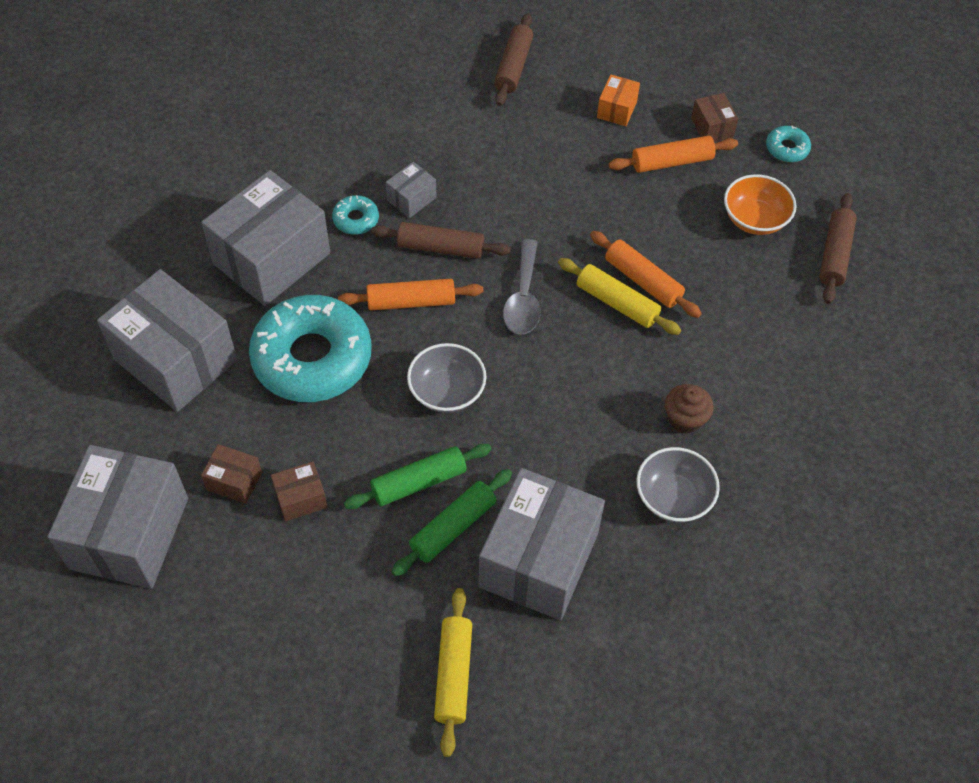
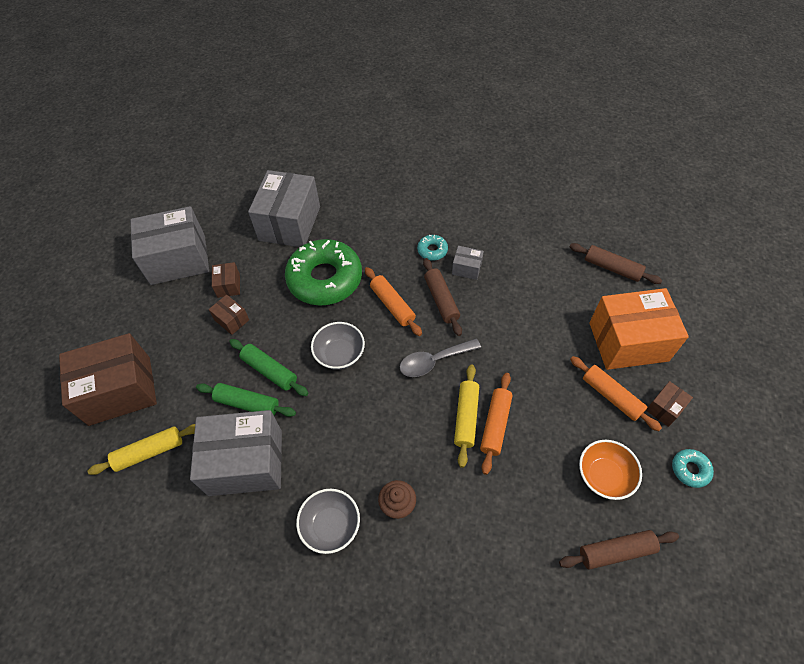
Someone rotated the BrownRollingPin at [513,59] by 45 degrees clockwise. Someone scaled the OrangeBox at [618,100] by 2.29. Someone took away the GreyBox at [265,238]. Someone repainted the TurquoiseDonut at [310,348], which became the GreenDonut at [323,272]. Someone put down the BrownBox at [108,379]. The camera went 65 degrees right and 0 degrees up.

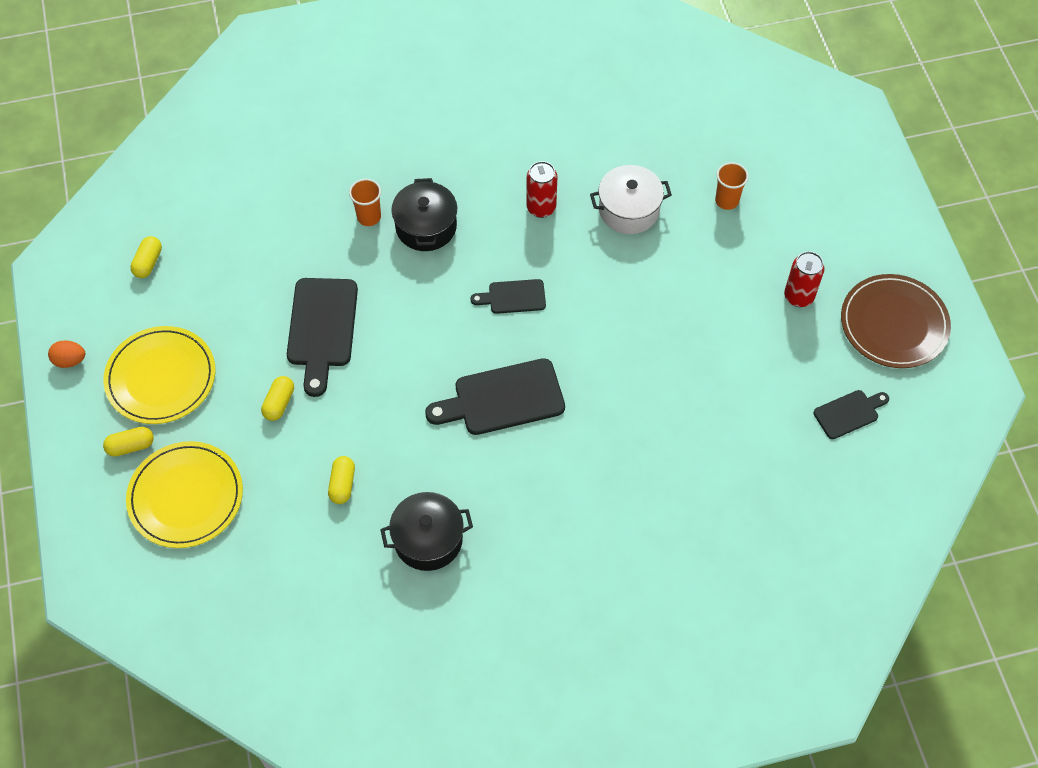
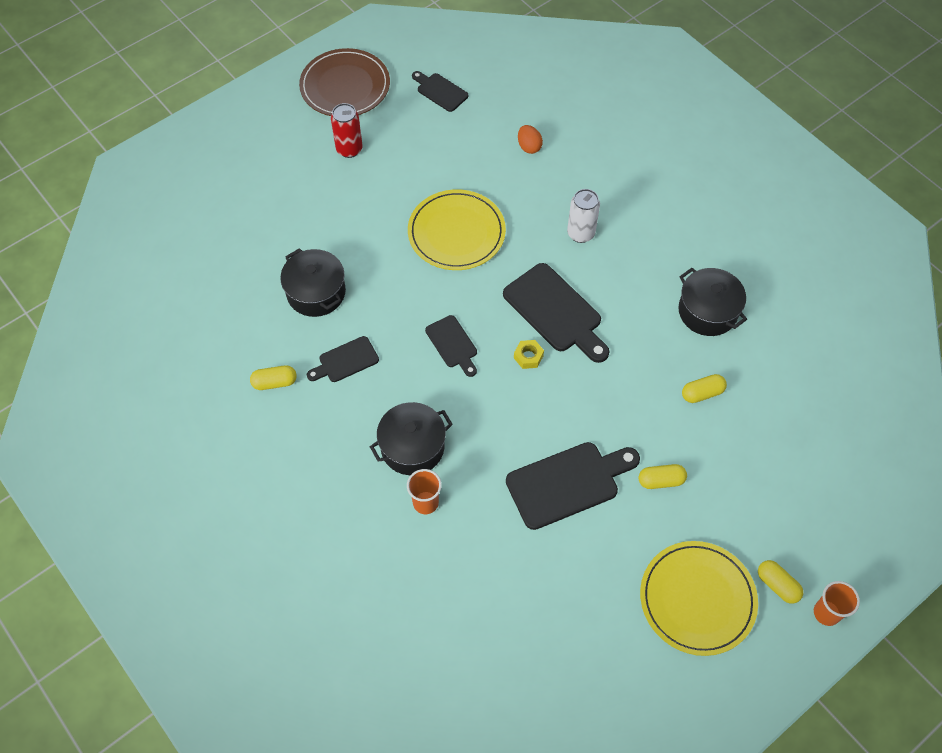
Someone swapped the RedCan at [541,189] for the BlackCuttingBoard at [343,359]. Someone carried the OrangeCup from [732,186] to [837,603]. Someone repainted the WhitePot at [631,199], which became the BlackPot at [313,282]. Someone carried the YellowCapsule from [146,257] to [273,377]. Someone carried the OrangeEgg from [66,354] to [530,139]. Someone carried the YellowPlate from [184,494] to [457,229]. Someone put down the WhiteCan at [583,216]. Someone put down the YellowNut at [529,354]. The camera went 115 degrees left and 0 degrees up.

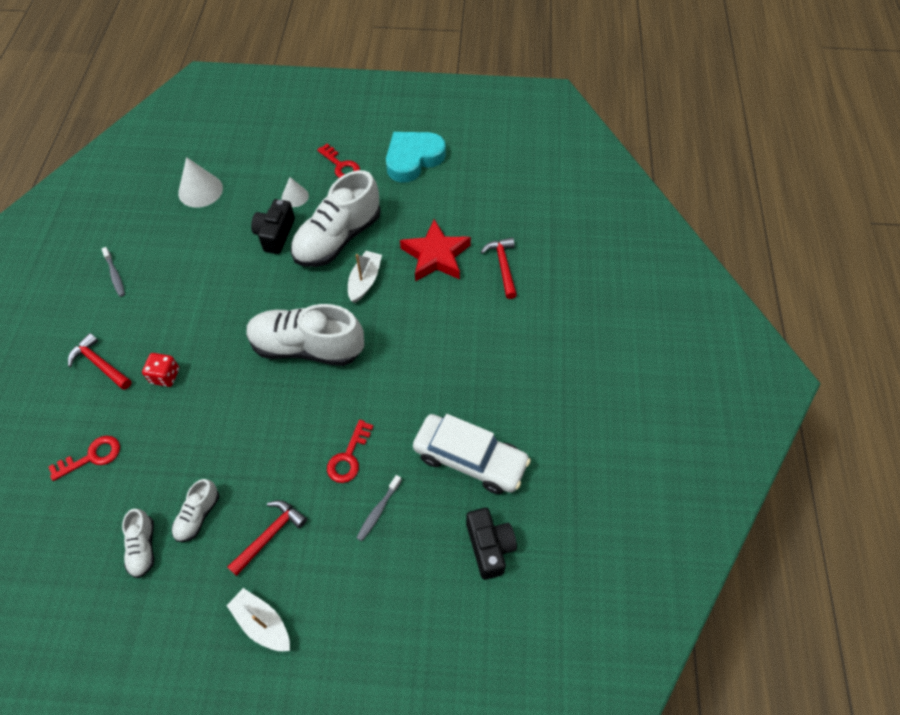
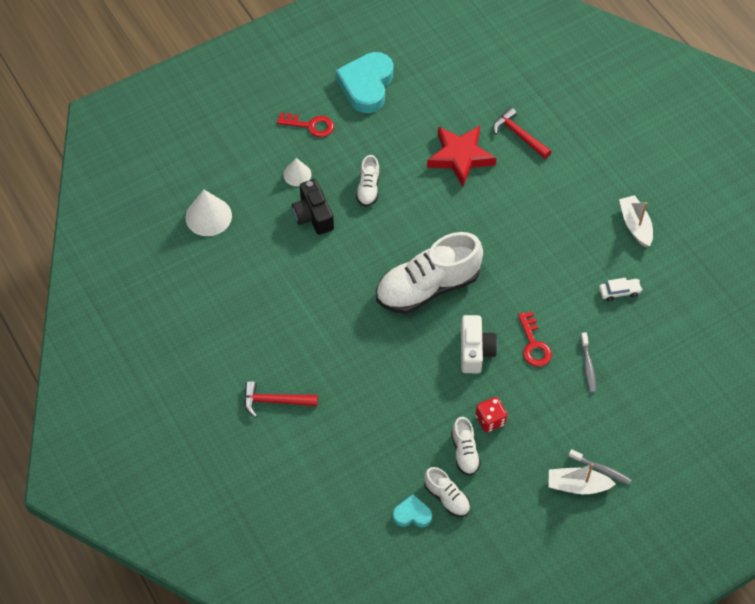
Someone scaled the WhiteShoe at [335,218] by 0.47. Someone carried the GreyToothbrush from [113,272] to [600,467]. Someone carried the WhiteBoat from [365,277] to [636,221]. Someone carried the RedDice from [160,370] to [491,414]. Someone scaled the WhiteCar at [472,454] by 0.42. Someone took away the RedKey at [84,458]. Someone took away the RedHammer at [267,538]. Someone took away the BlackCamera at [491,544]. Someone put down the WhiteCamera at [479,344]. Someone put down the TurquoiseHeart at [412,510]. The camera went 35 degrees left and 0 degrees up.

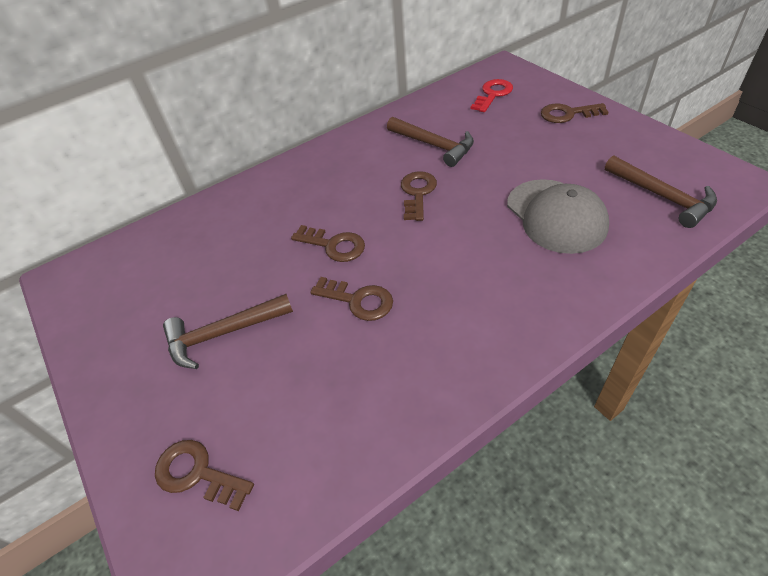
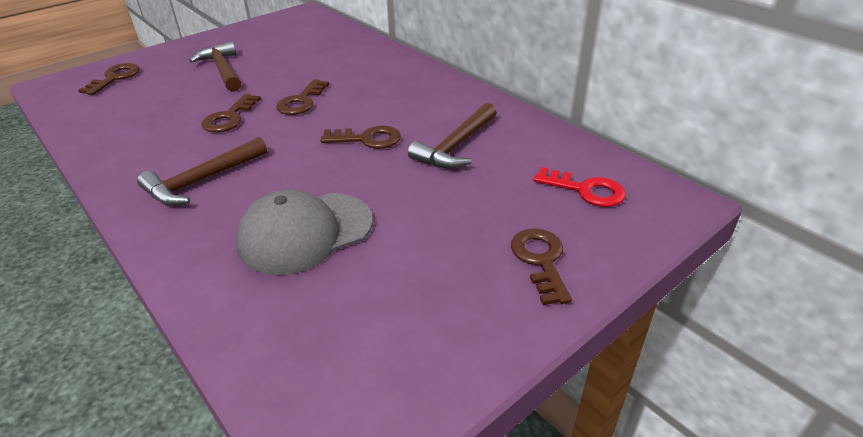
Someone carried the BrownHammer from [661,191] to [202,171]. The camera went 80 degrees right and 10 degrees down.

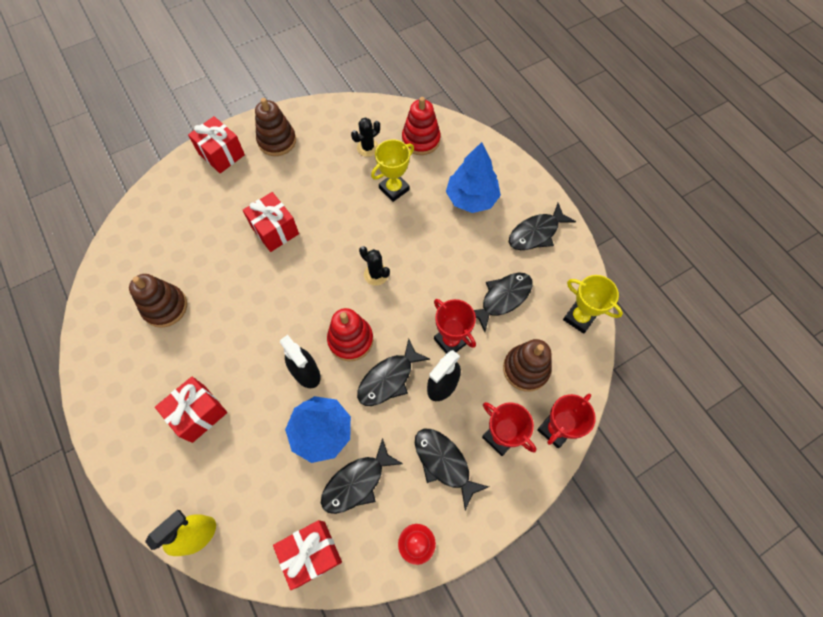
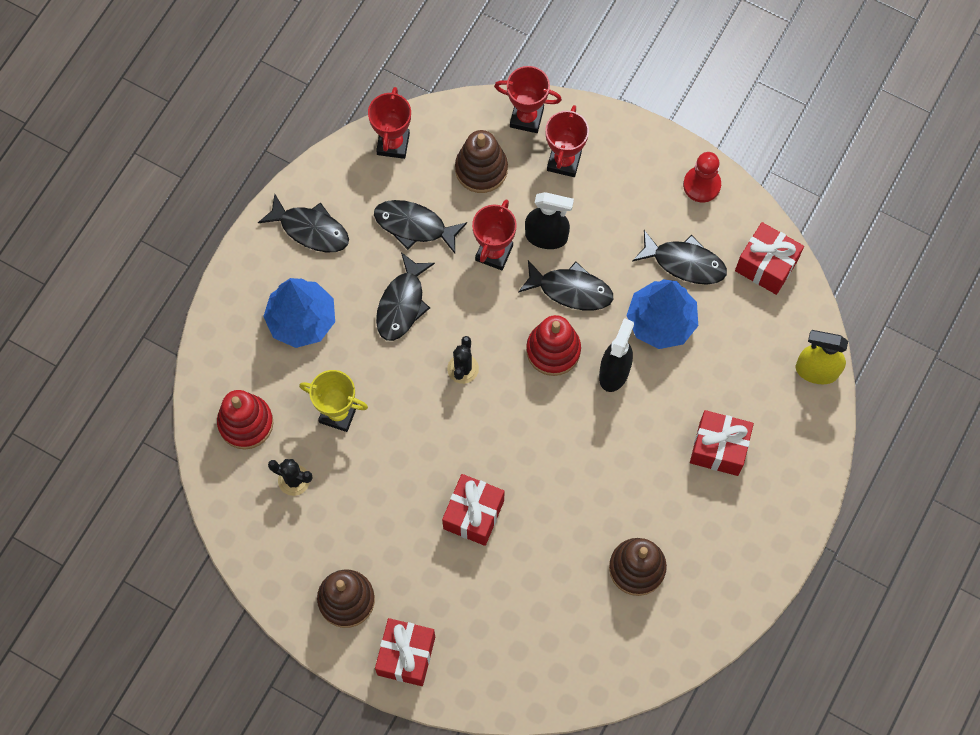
Someone repainted the YellowTrophy at [593,304], which became the RedTrophy at [389,123]. Someone carried the BlackFish from [452,469] to [405,296]. The camera went 120 degrees left and 5 degrees up.

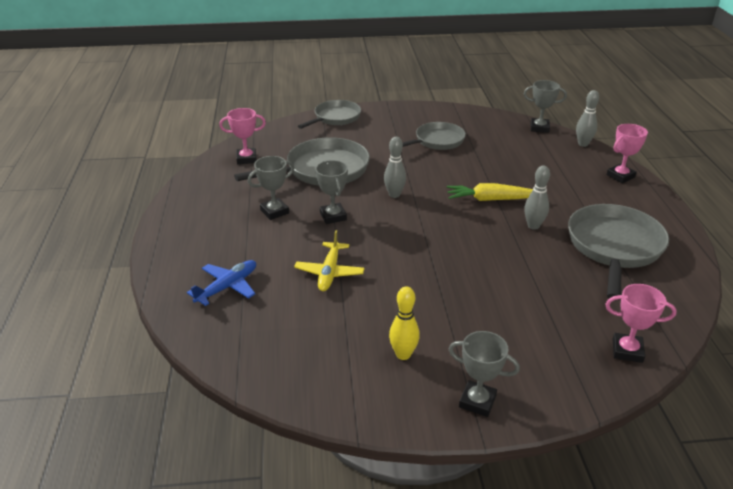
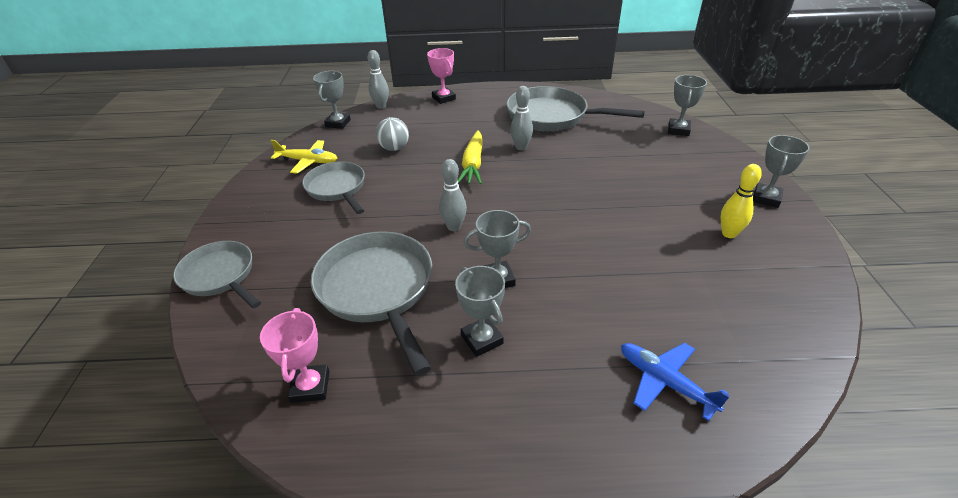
Someone carried the YellowPlane from [329,260] to [303,157]. Someone repainted the PinkTrophy at [641,323], which became the GreyTrophy at [687,105]. Someone put down the GreyBall at [392,134]. The camera went 85 degrees left and 5 degrees up.

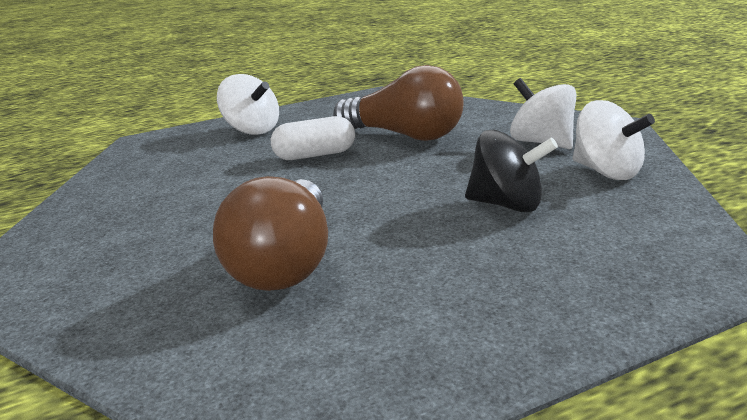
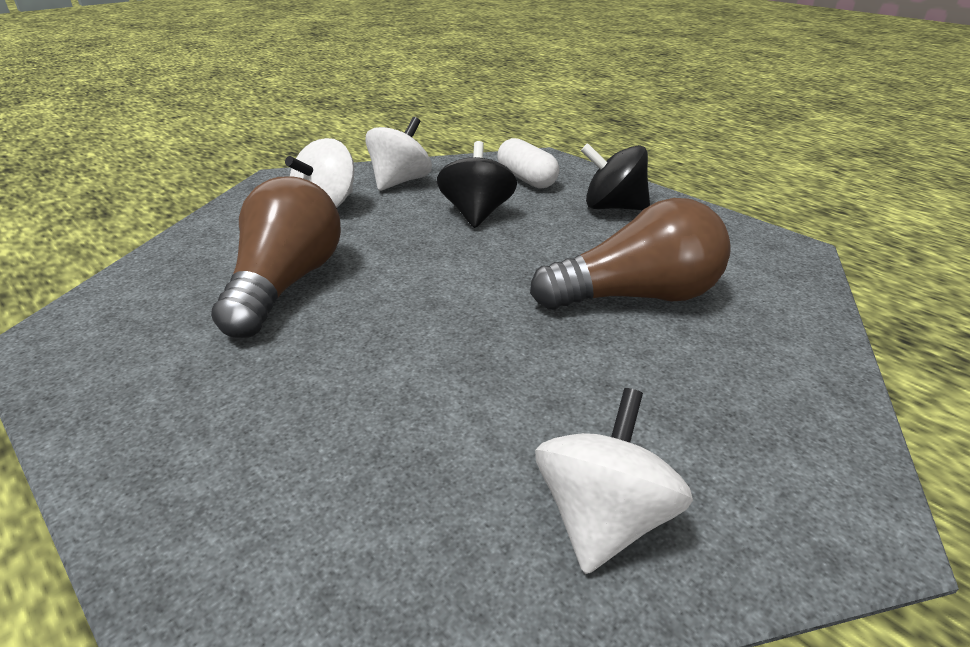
Someone carried the WhiteSpinningTop from [248,104] to [614,481]. Someone carried the WhiteCapsule from [313,138] to [528,163]. Someone put down the BlackSpinningTop at [615,176]. The camera went 110 degrees left and 10 degrees up.

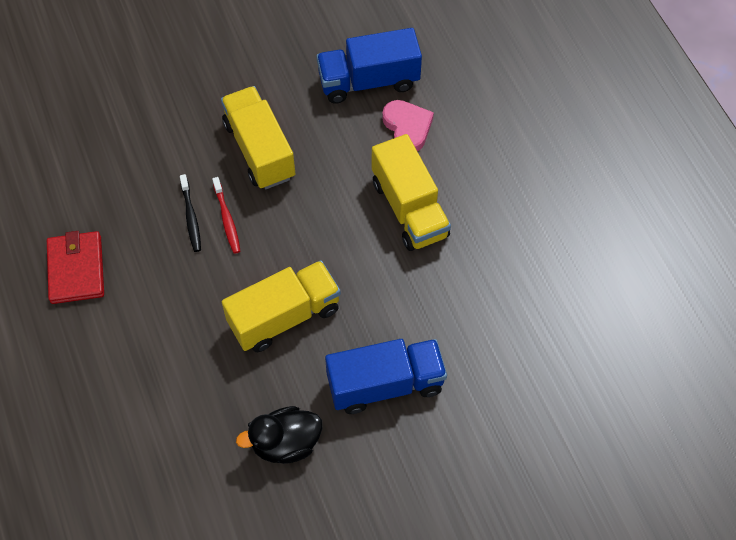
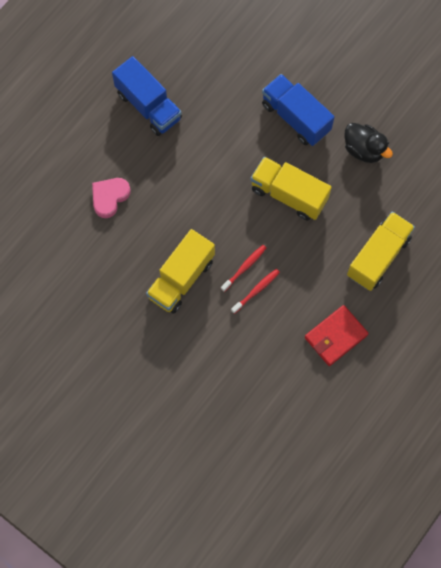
Someone carried the BlueTruck from [369,66] to [147,96]. Someone carried the YellowTruck from [411,192] to [381,251]. Someone repainted the BlackToothbrush at [190,213], which became the RedToothbrush at [255,291]. The camera went 120 degrees left and 10 degrees up.

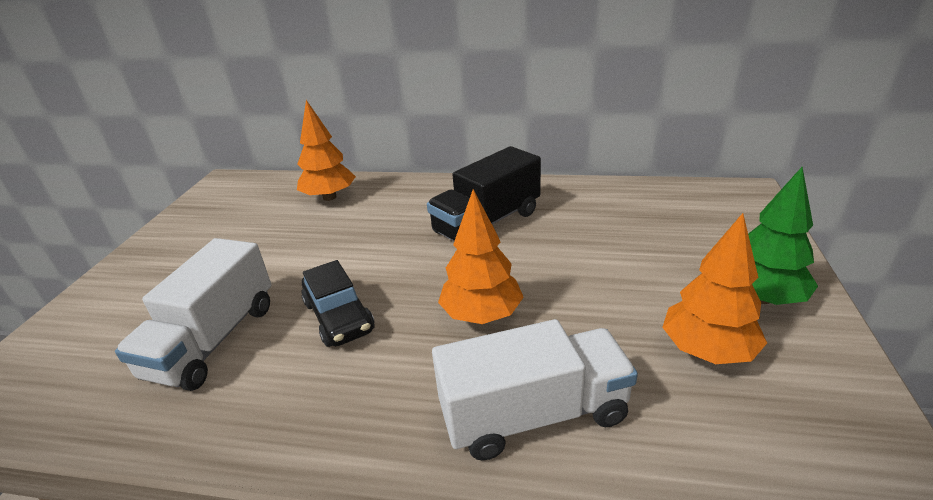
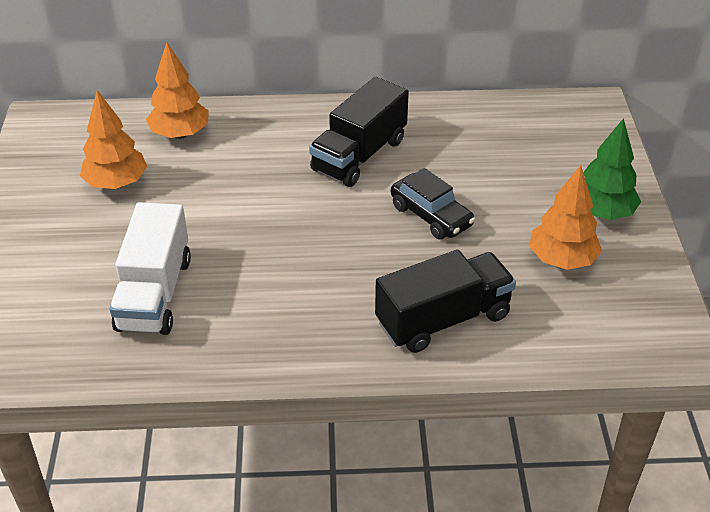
Someone carried the OrangeTree from [481,256] to [113,139]. Someone carried the BlackCar from [338,303] to [433,204]. Someone repainted the WhiteTruck at [535,389], which became the BlackTruck at [445,301]. The camera went 15 degrees left and 10 degrees up.

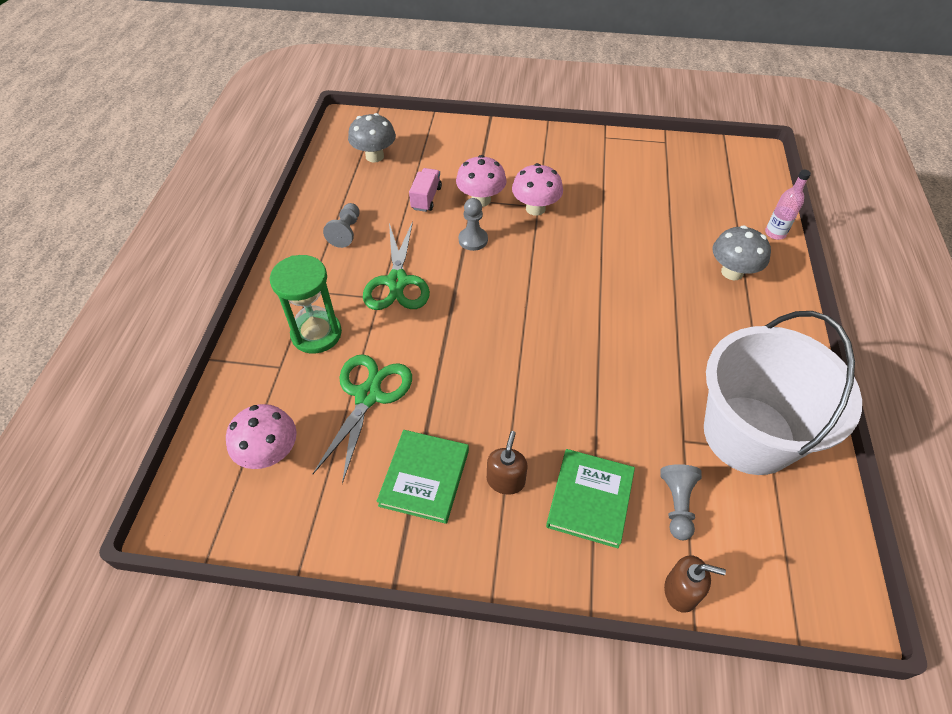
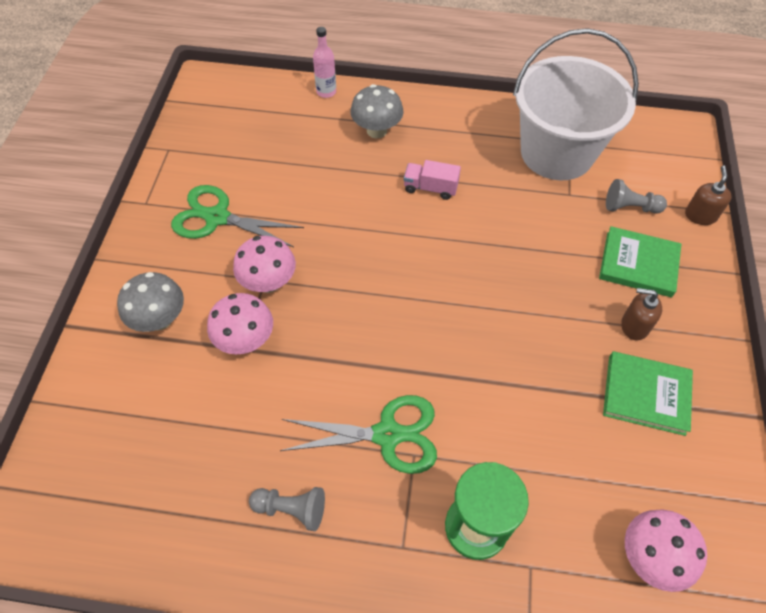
Someone carried the GreyMushroom from [372,137] to [150,302]. Someone carried the PinkTruck from [425,190] to [432,180]. Someone took away the GreyPawn at [473,224]. Someone carried the GreenScissors from [362,419] to [237,216]. The camera went 90 degrees left and 5 degrees up.

